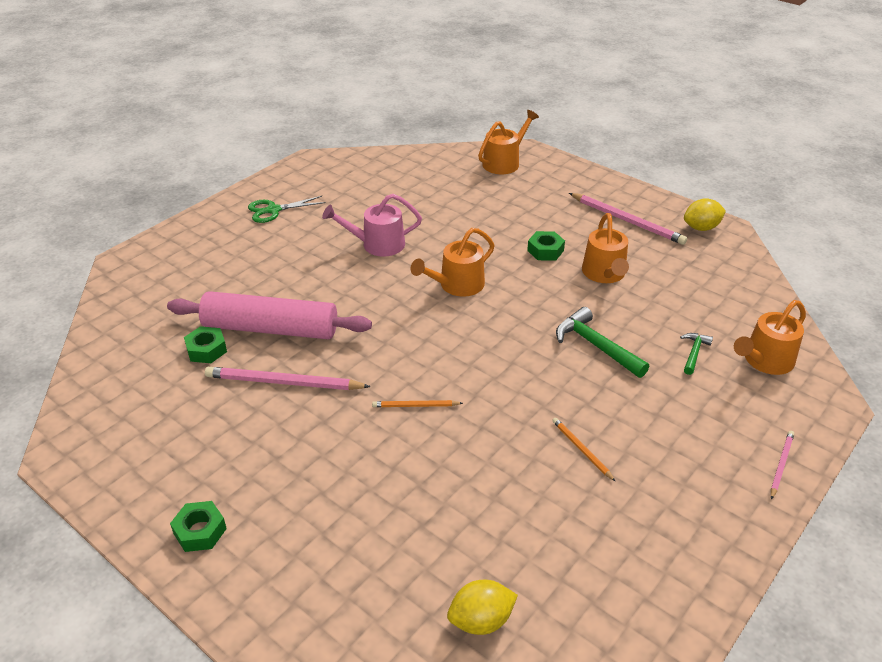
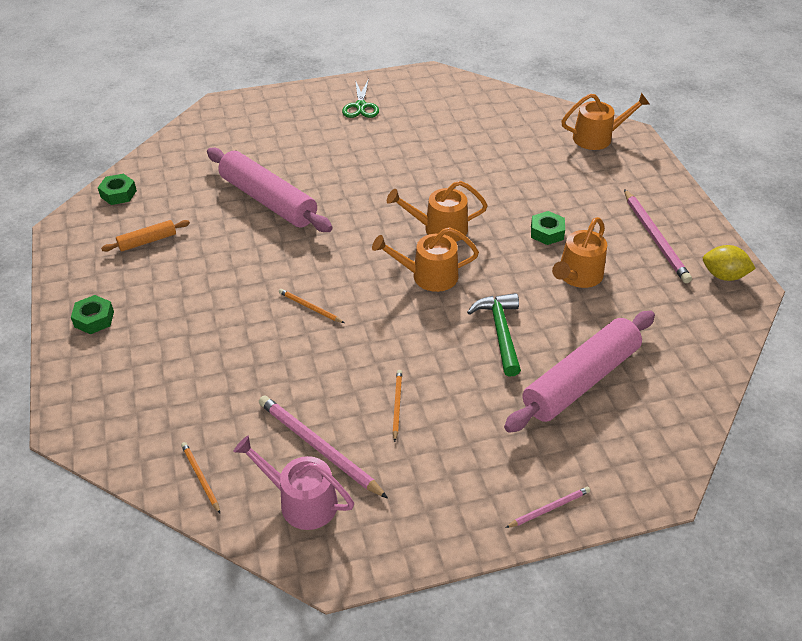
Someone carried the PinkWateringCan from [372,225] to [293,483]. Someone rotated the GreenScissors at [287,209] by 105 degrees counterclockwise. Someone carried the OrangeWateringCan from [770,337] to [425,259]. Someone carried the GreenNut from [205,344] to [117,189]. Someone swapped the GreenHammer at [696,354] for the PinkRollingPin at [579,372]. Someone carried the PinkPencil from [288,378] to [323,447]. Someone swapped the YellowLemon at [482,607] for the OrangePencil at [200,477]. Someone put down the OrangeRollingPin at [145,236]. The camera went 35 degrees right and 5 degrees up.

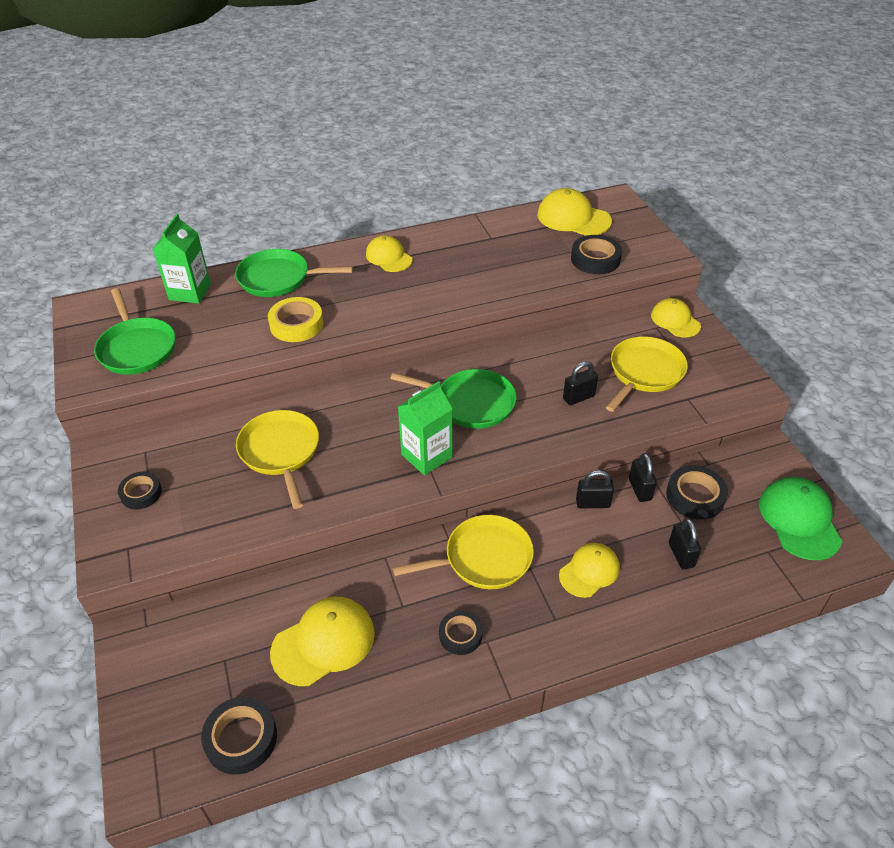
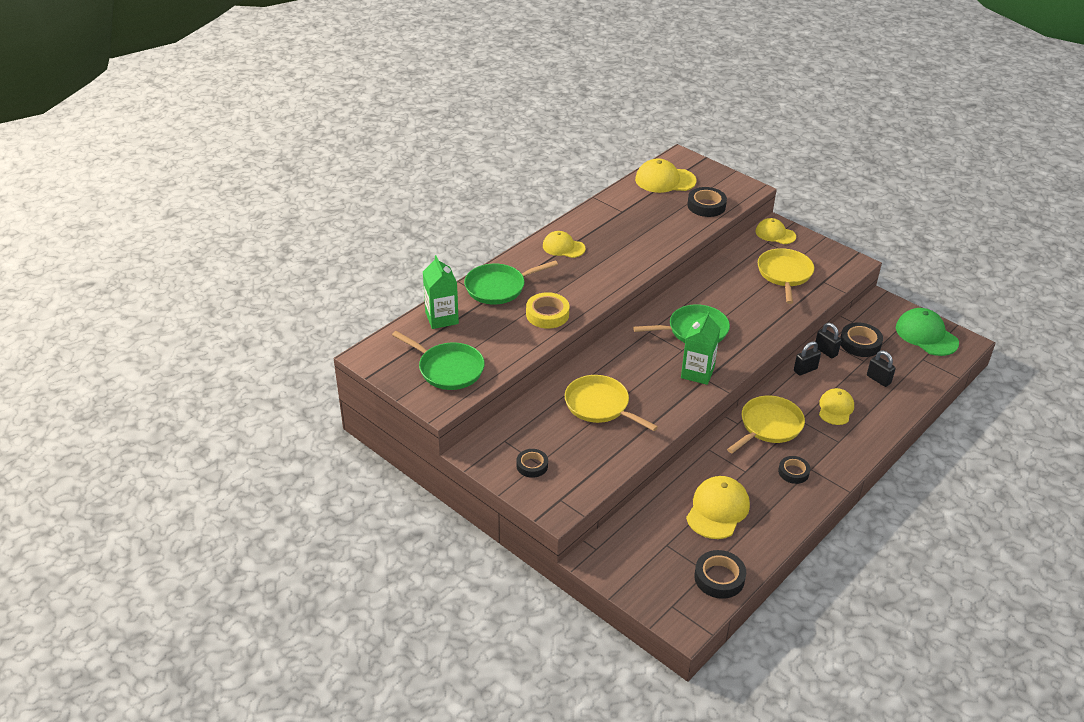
Someone took away the BlackPadlock at [580,383]. The camera went 30 degrees left and 5 degrees down.

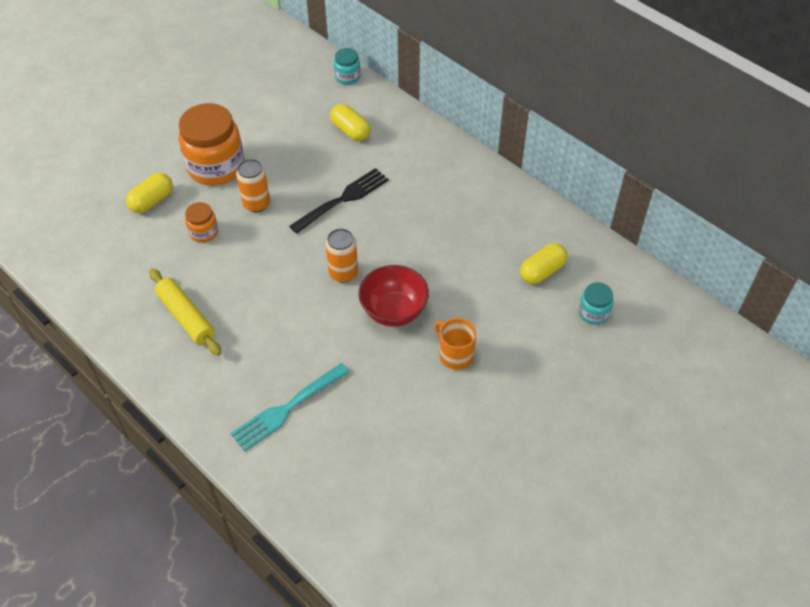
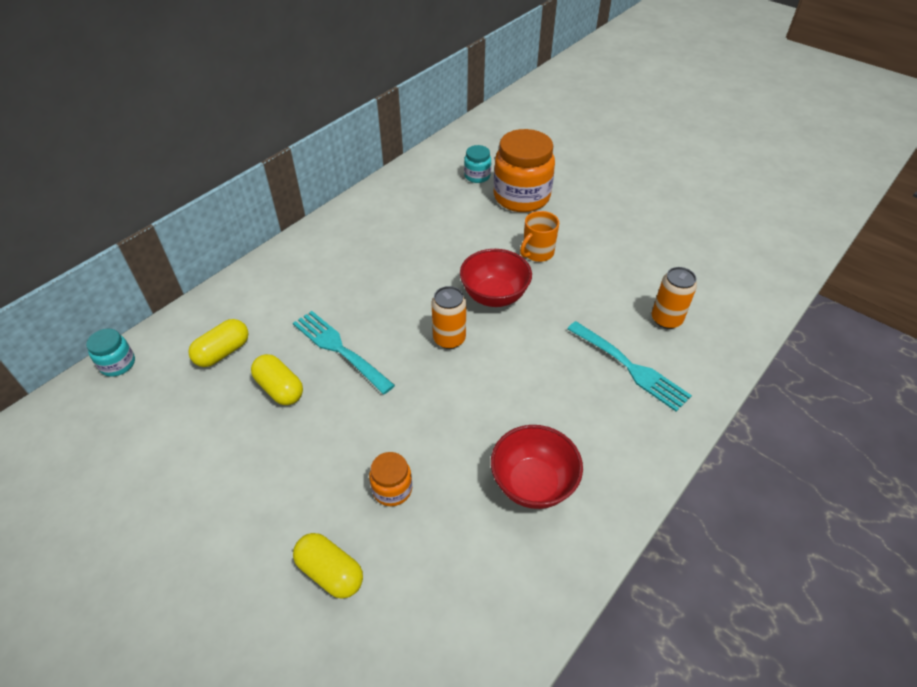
Someone carried the OrangeJar from [211,144] to [524,170]. Someone carried the OrangeCan from [253,185] to [674,298]. Someone repainted the BlackFork at [339,201], which became the TurquoiseFork at [344,352]. Someone carried the YellowCapsule from [543,263] to [277,379]. Someone swapped the YellowRollingPin at [185,312] for the RedBowl at [537,467]. The camera went 95 degrees left and 5 degrees down.

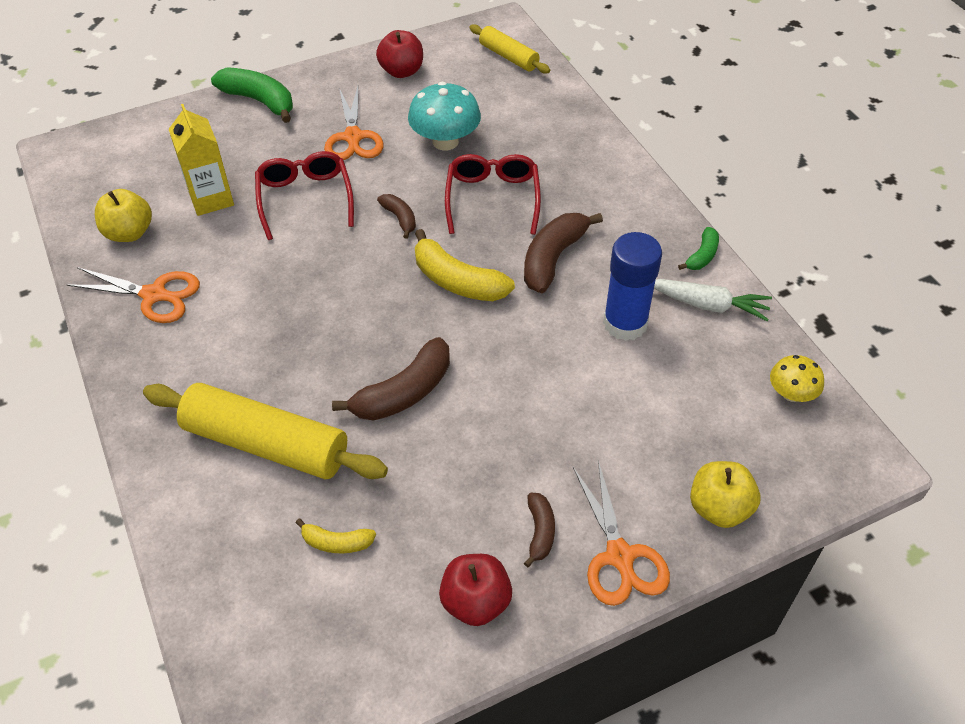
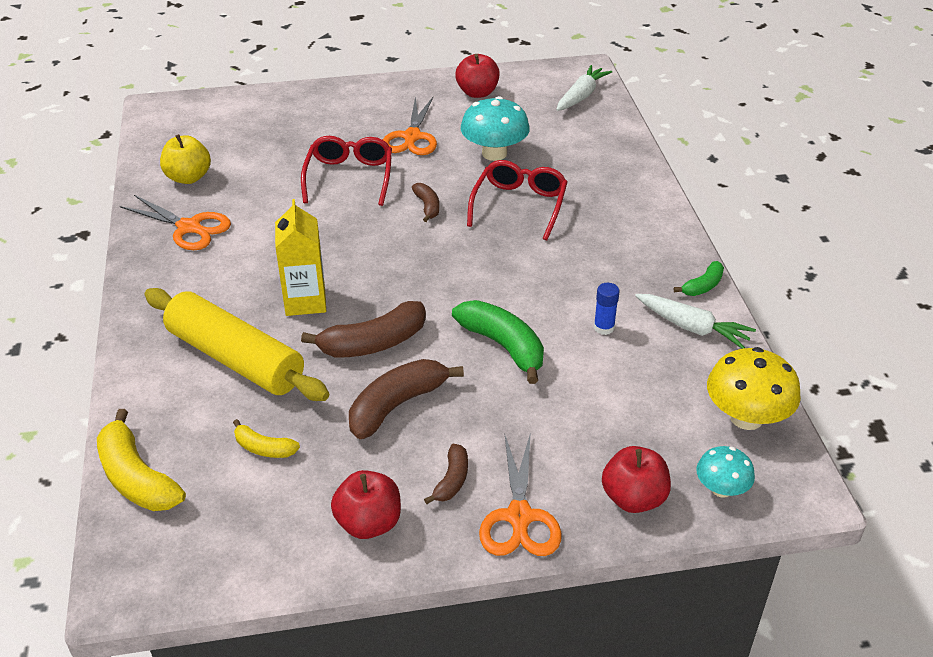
Someone swapped the YellowRollingPin at [509,49] for the WhiteCarrot at [584,88]. Someone carried the GreenBanana from [252,95] to [498,342]. Someone carried the YellowCarton from [201,160] to [300,257]. Someone carried the BrownBanana from [563,253] to [406,399]. Someone carried the YellowBanana from [465,265] to [141,460]. Someone scaled the BlueGlueStick at [632,286] by 0.48. Someone scaled the YellowMushroom at [797,378] by 1.69. Someone repainted the YellowApple at [725,494], which became the RedApple at [636,479]. Someone put down the TurquoiseMushroom at [725,471]. The camera went 15 degrees right and 10 degrees down.

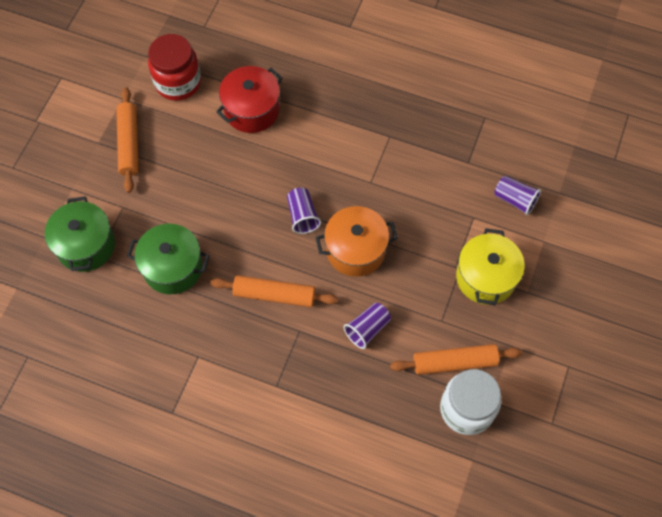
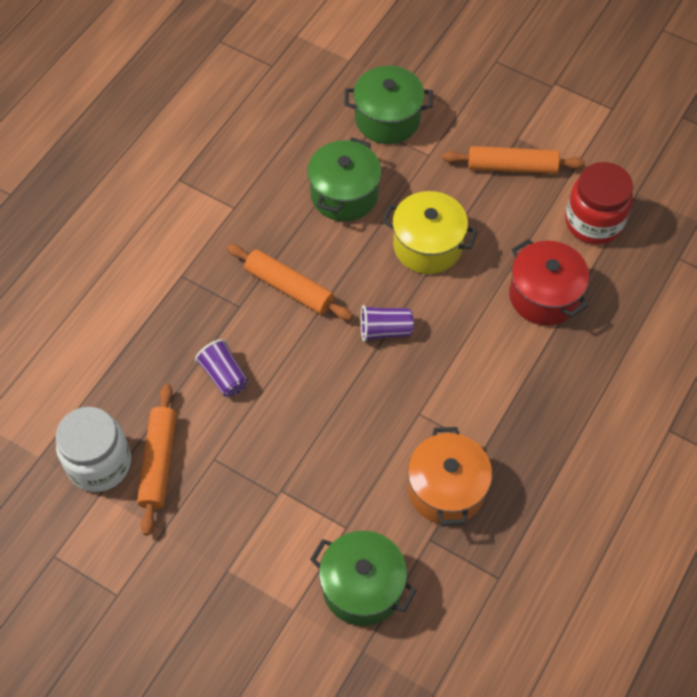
Someone swapped the PurpleCup at [517,196] for the GreenPot at [363,578]. Someone carried the OrangePot from [356,241] to [450,476]. Someone carried the YellowPot from [490,266] to [430,232]. Someone rotated the OrangeRollingPin at [274,291] by 75 degrees counterclockwise. The camera went 100 degrees right and 5 degrees down.

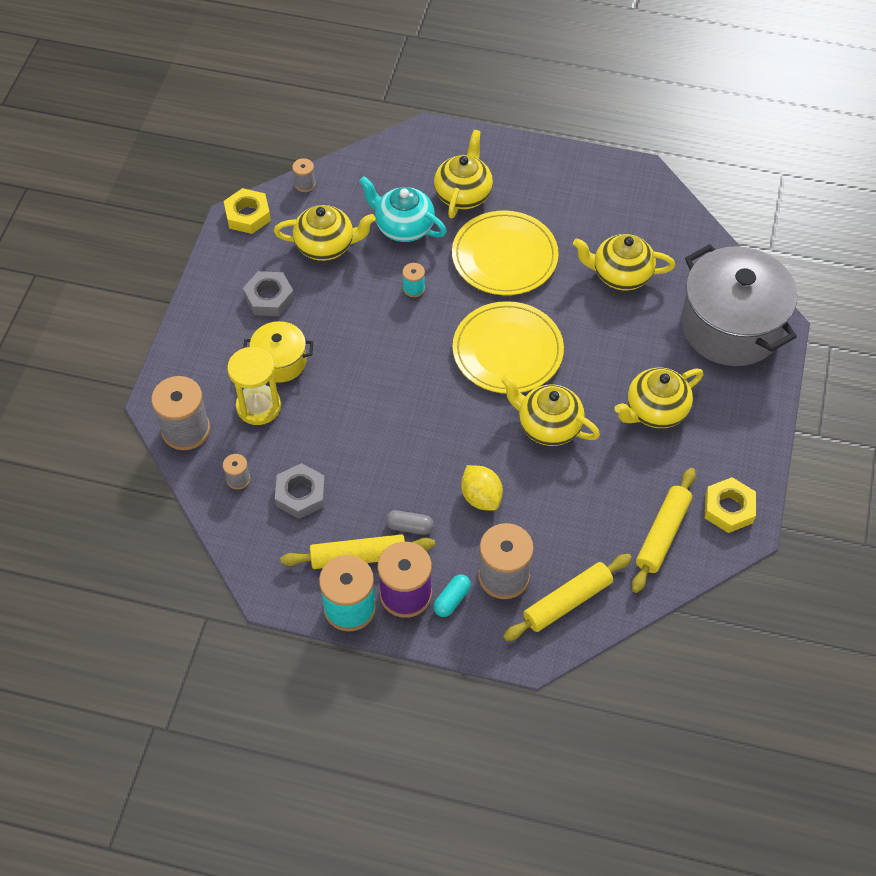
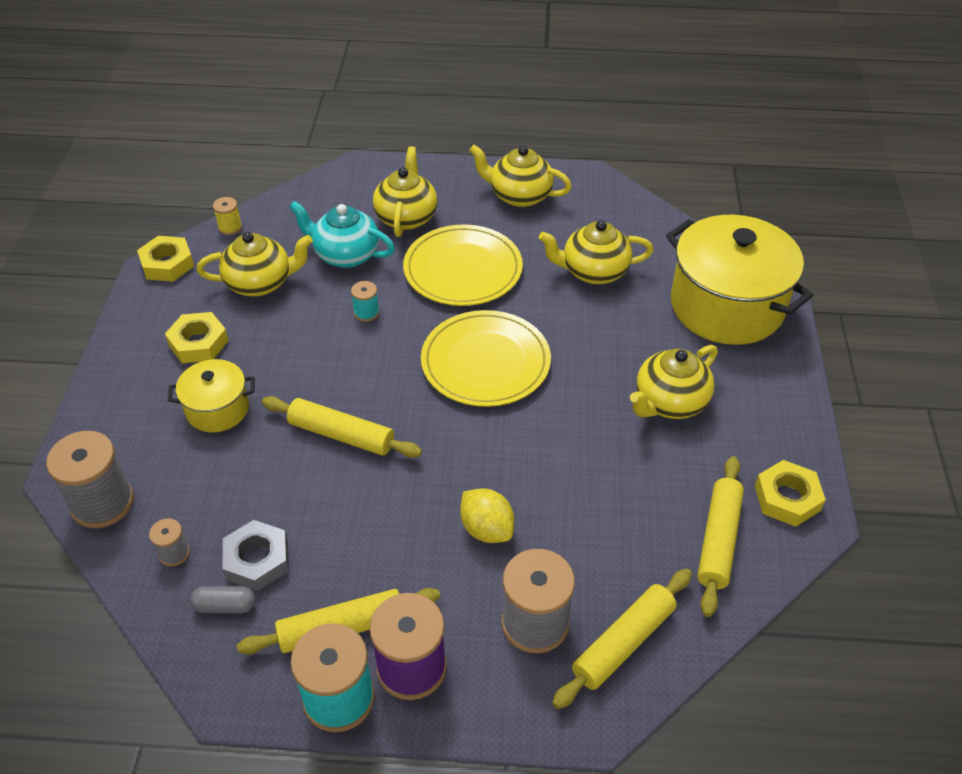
Someone repainted the GreySpool at [304,175], which became the YellowSpool at [227,216]. Someone repainted the GreyPot at [739,305], which became the YellowPot at [739,280]. Someone repainted the GreyNut at [268,293], which became the YellowNut at [197,337]. Someone took away the YellowHourglass at [254,386]. Someone carried the YellowTeapot from [550,410] to [520,176]. Someone carried the GreyCapsule from [410,522] to [222,599]. Someone took away the TurquoiseCapsule at [452,595]. Someone put down the YellowRollingPin at [342,427]. The camera went 10 degrees left and 10 degrees down.

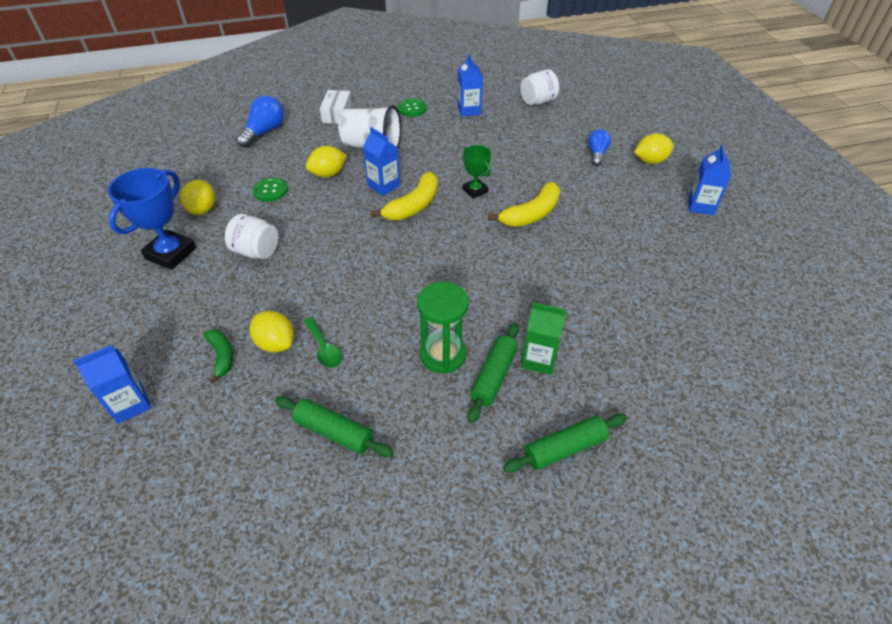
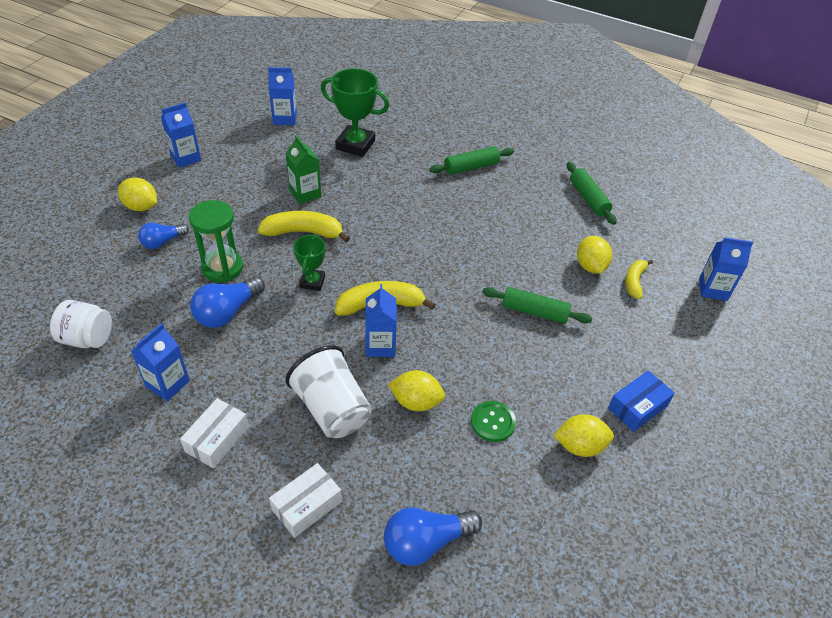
Someone swapped the GreenButton at [412,107] for the WhiteBox at [214,433]. Someone swapped the BlueTrophy at [152,219] for the BlueBox at [641,401]. Someone rotated the YellowLemon at [197,197] by 45 degrees clockwise. Someone took away the WhiteJar at [251,236]. Someone carried the GreenHourglass from [443,328] to [216,241]. Someone carried the GreenCarton from [544,338] to [303,169]. Someone took away the GreenSpoon at [323,342]. Someone repainted the GreenBanana at [218,356], which became the YellowBanana at [639,279]. Someone carried the GreenRollingPin from [565,443] to [537,305]. Someone put down the BlueCarton at [282,96]. Someone put down the GreenTrophy at [355,112]. Someone put down the BlueLightBulb at [227,302]. The camera went 140 degrees left and 0 degrees up.

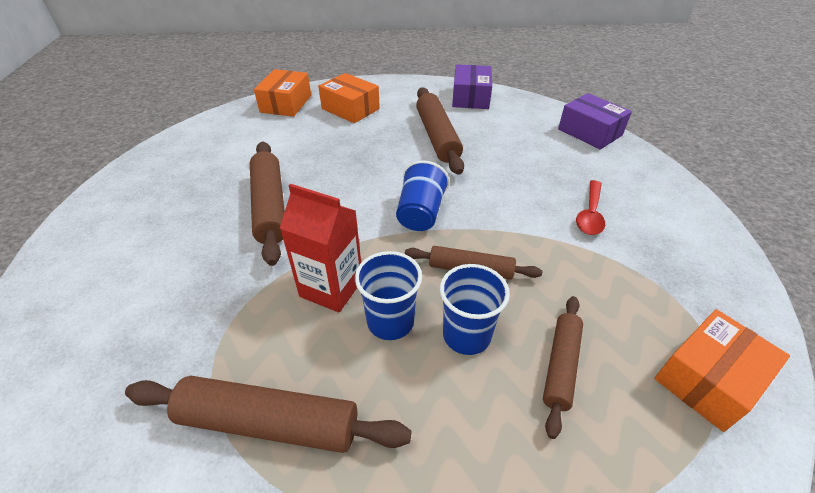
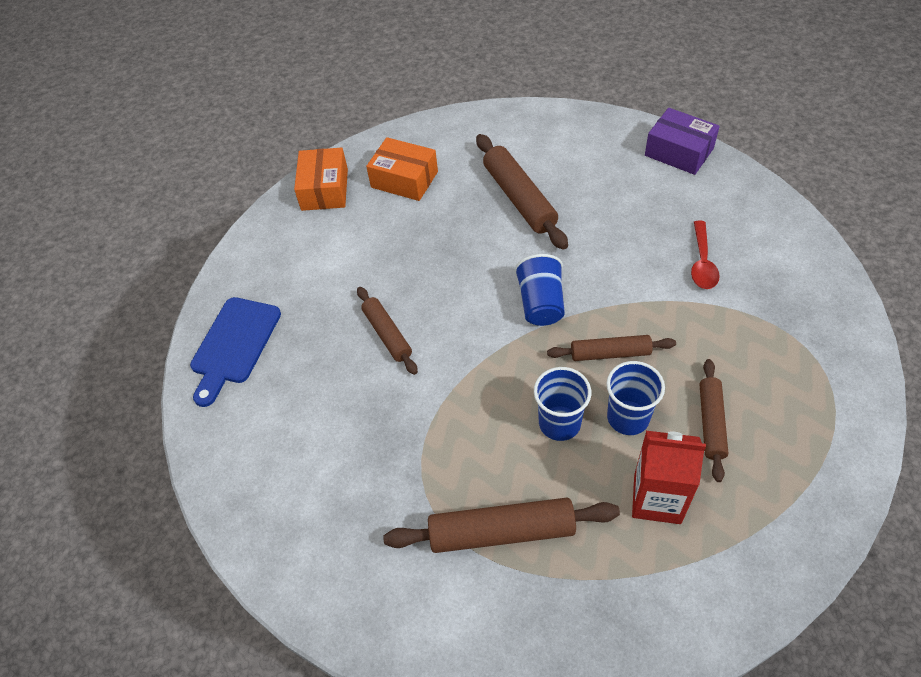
Someone took away the PurpleBox at [472,86]. Someone scaled the BrownRollingPin at [267,204] by 0.62. Someone carried the RedCarton from [320,248] to [669,477]. Someone took away the OrangeBox at [722,370]. Someone put down the BlueCuttingBoard at [235,352]. The camera went 10 degrees left and 10 degrees up.

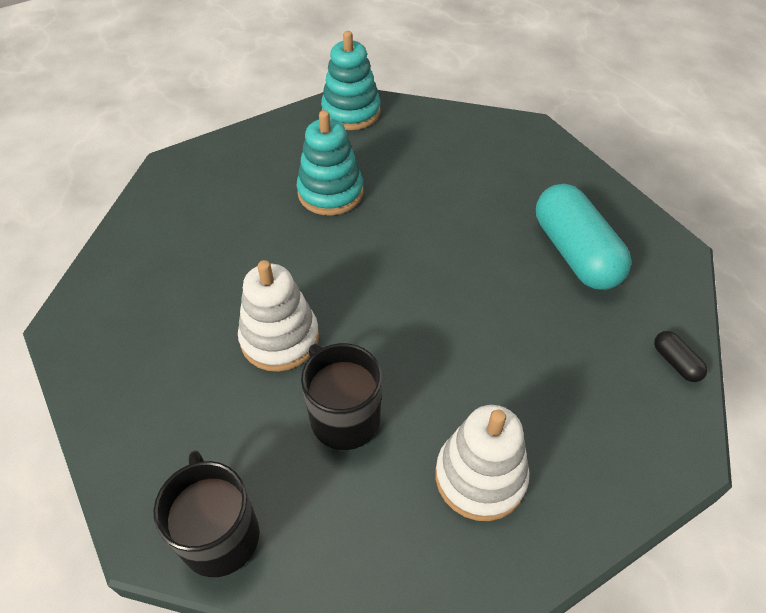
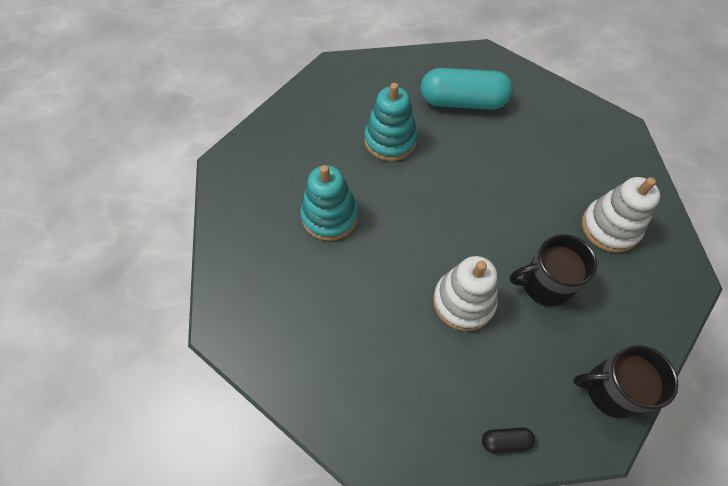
Someone carried the TurquoiseStackingToy from [351,80] to [390,122]. Someone carried the BlackCapsule from [681,356] to [508,440]. The camera went 65 degrees left and 10 degrees up.

